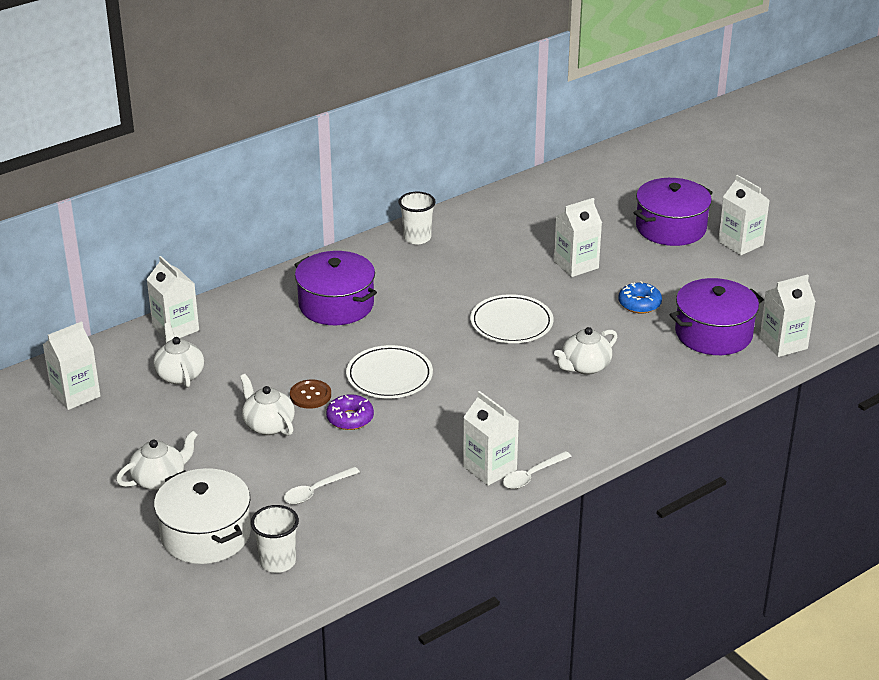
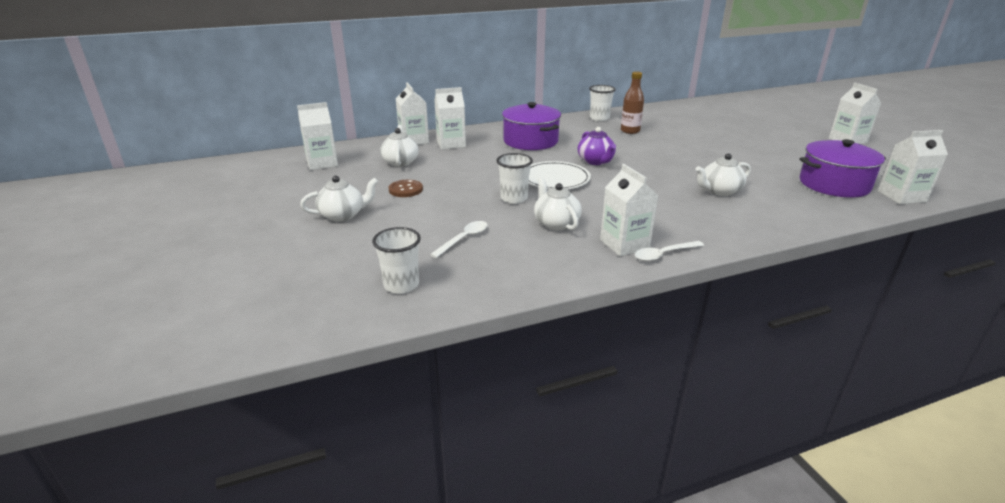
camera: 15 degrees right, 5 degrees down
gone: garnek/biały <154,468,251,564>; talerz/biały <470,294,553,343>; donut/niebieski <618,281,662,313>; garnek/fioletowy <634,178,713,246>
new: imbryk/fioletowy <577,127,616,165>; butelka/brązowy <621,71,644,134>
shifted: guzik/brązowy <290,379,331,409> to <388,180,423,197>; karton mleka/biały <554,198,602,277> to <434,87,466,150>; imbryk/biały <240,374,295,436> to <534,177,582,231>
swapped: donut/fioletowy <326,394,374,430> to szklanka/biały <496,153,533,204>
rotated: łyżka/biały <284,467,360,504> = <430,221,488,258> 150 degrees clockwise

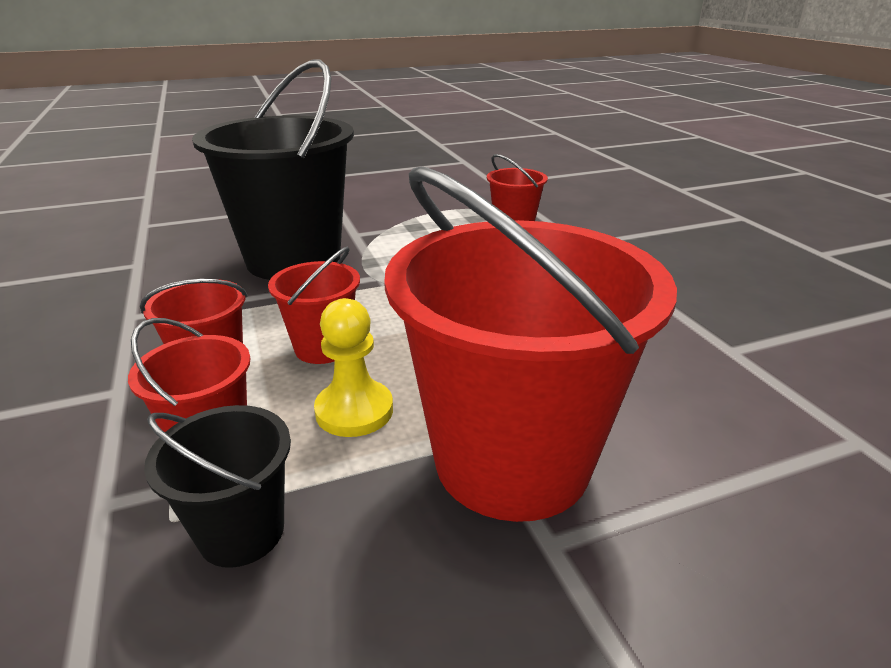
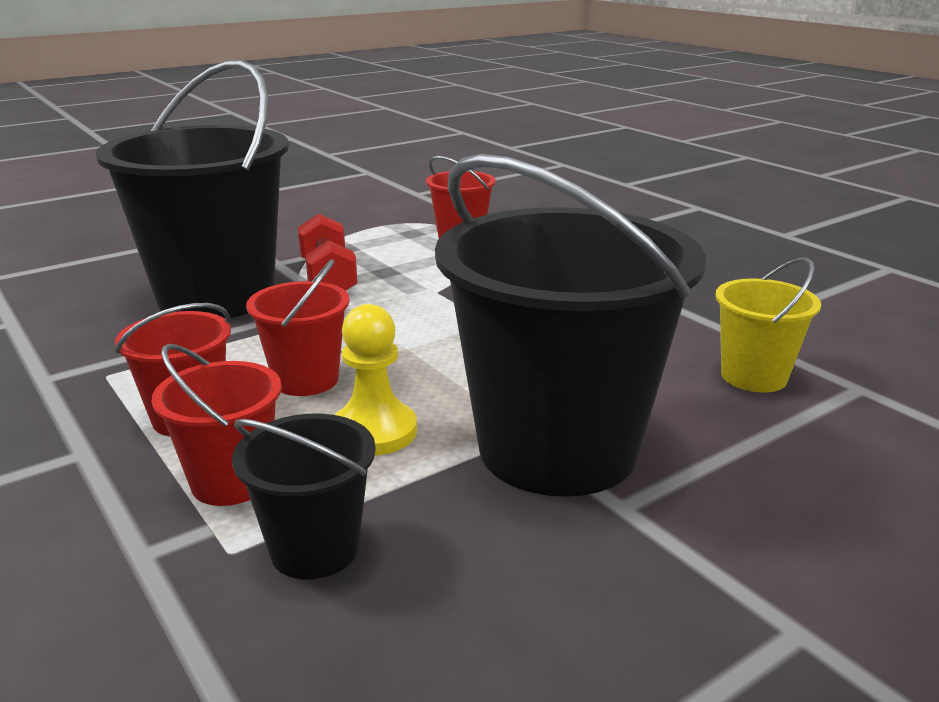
camera: 15 degrees left, 5 degrees down
new: hantel/czerwony <298,214,358,291>; wiadro/żółty <715,257,821,393>
repainted: wiadro/czerwony <384,166,677,522> to wiadro/czarny <435,154,706,497>

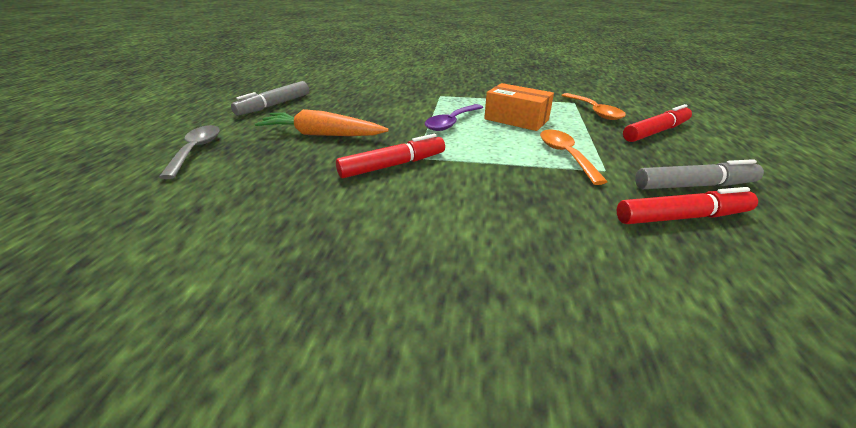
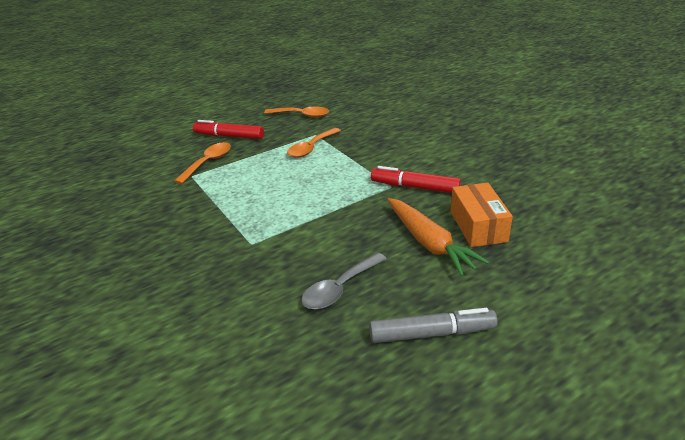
camera: 130 degrees left, 0 degrees up
gone: łyżka/fioletowy <425,104,484,131>; flamaster/czerwony <617,187,758,224>
shifted: łyżka/szary <159,125,220,179> to <301,253,387,310>; pudełko/pomarańczowy <484,83,554,131> to <451,183,513,247>
swapped: flamaster/szary <635,159,764,189> to łyżka/pomarańczowy <264,106,329,118>

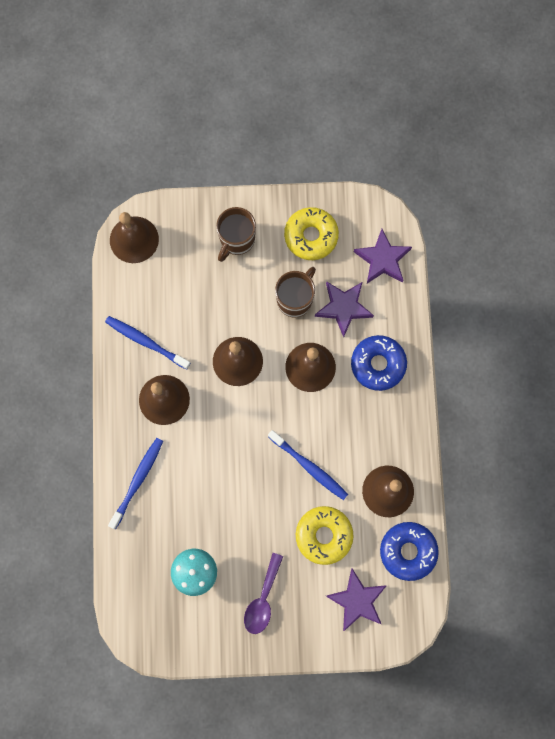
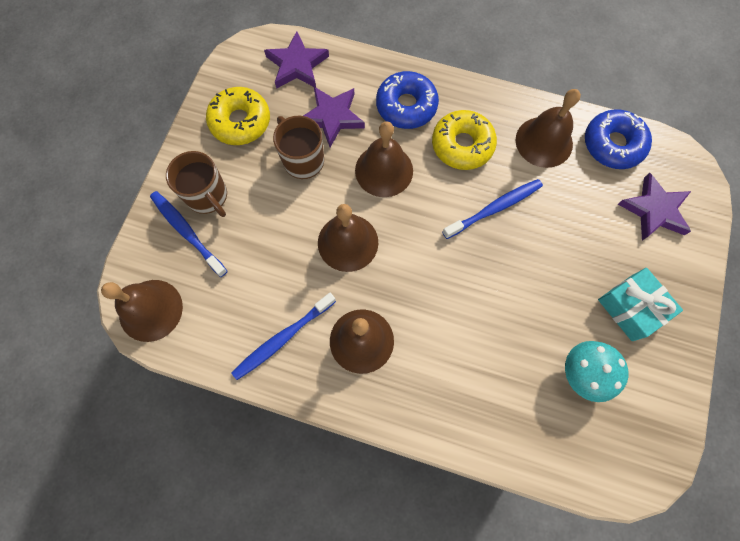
camera: 70 degrees left, 5 degrees down
shifted: szczoteczka do zębów/niebieski <108,438,163,529> to <150,191,228,277>; donut/żółty <296,506,354,565> to <432,110,497,170>
swapped: łyżka/fioletowy <244,553,283,634> to prezent/turkusowy <598,268,683,341>

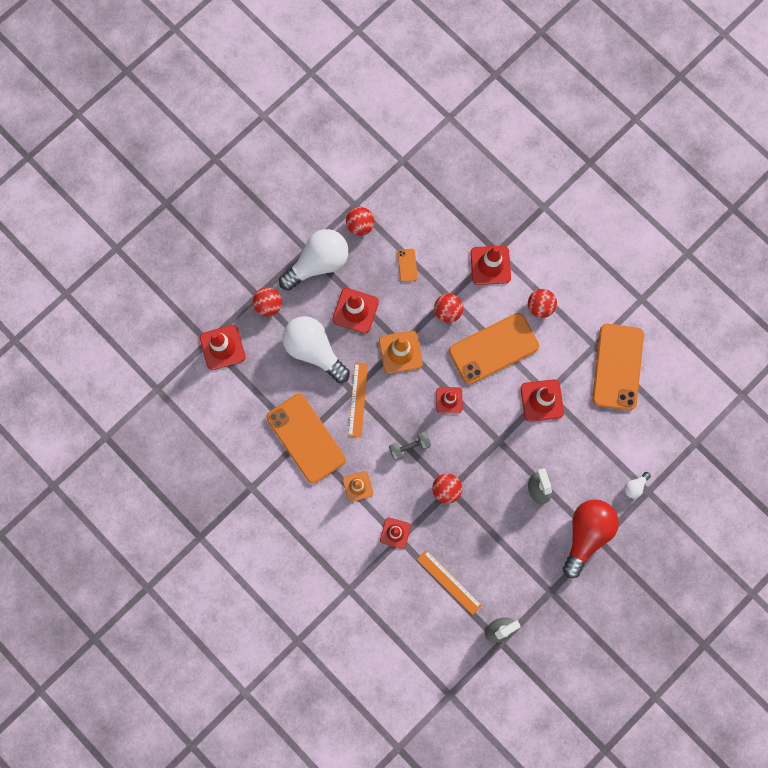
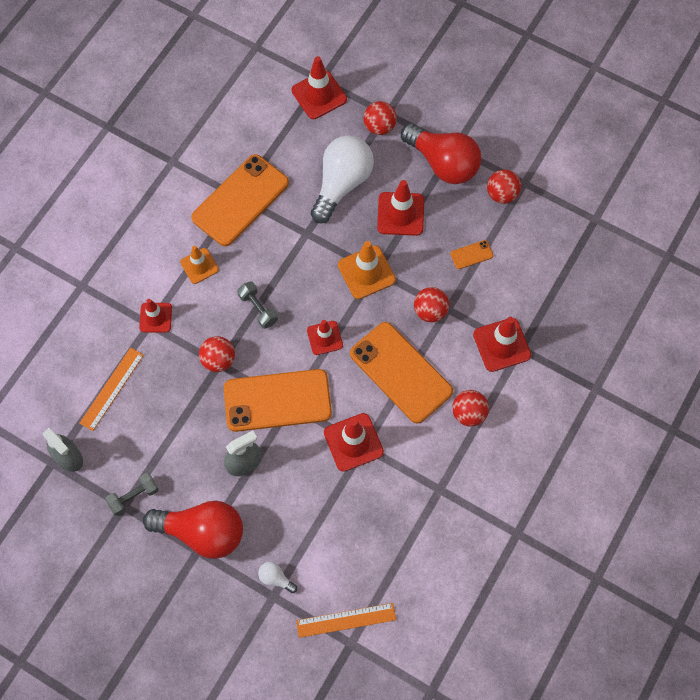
camera: 75 degrees right, 10 degrees down
new: hantel/szary <105,473,159,516>
shifted: telefon/pomarańczowy <592,324,644,411> to <224,369,332,432>; linijka/pomarańczowy <348,362,368,437> to <296,603,396,638>
repainted: żarówka/biały <279,229,349,291> to żarówka/czerwony <401,123,481,184>

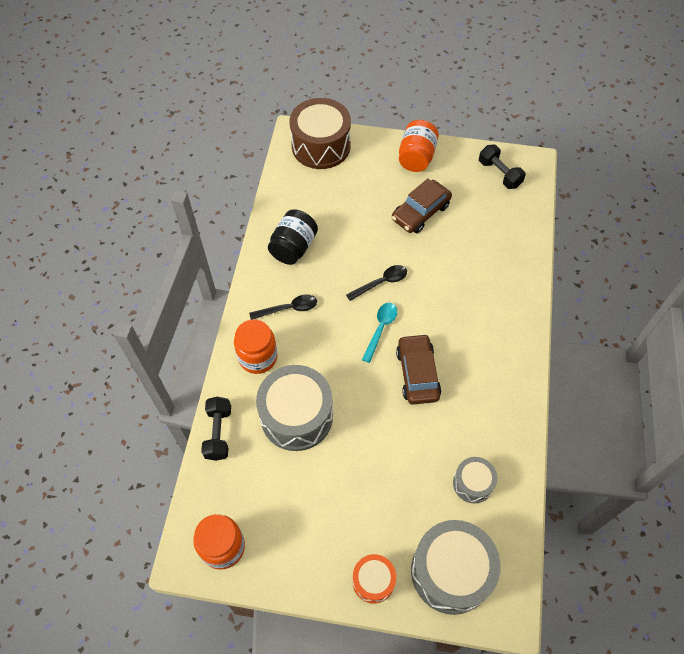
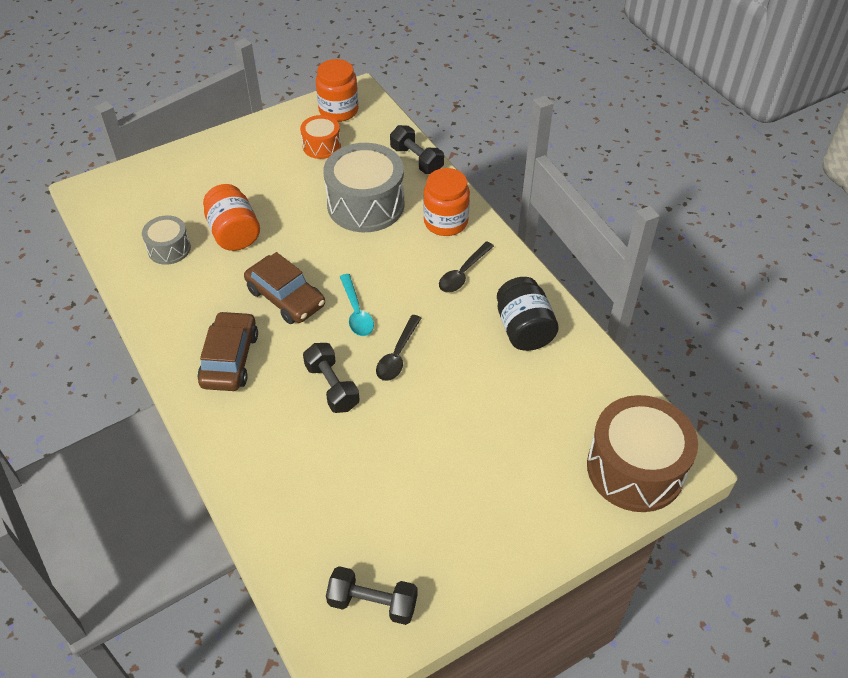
camera: 140 degrees right, 10 degrees down
gone: bęben/szary <411,520,501,615>
new: hantel/czarny <303,343,360,413>
shifted: samochód/brązowy <392,178,452,233> to <197,311,258,391>; słoik/pomarańczowy <399,120,439,172> to <203,184,260,251>; bęben/pomarańczowy <352,554,396,604> to <300,115,341,159>

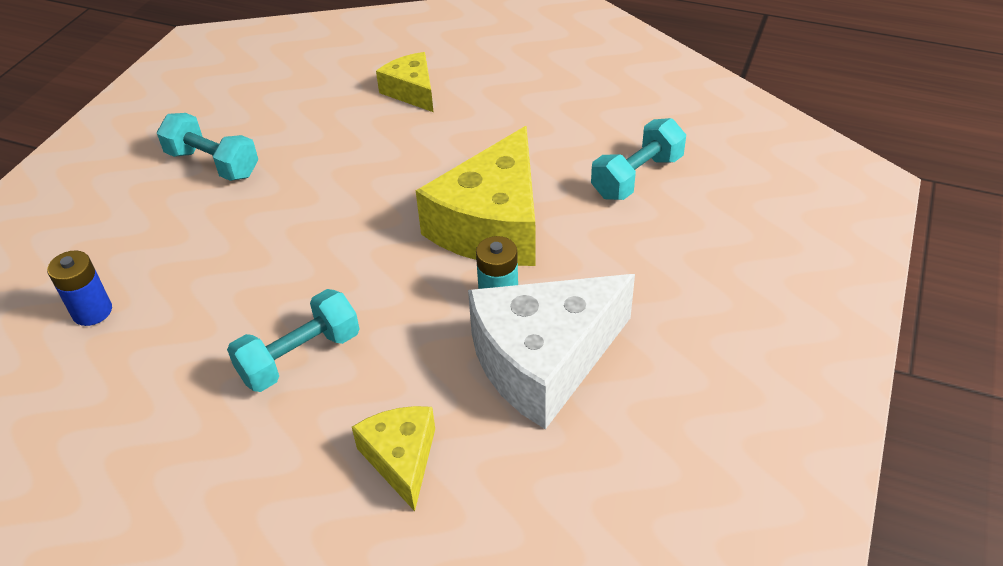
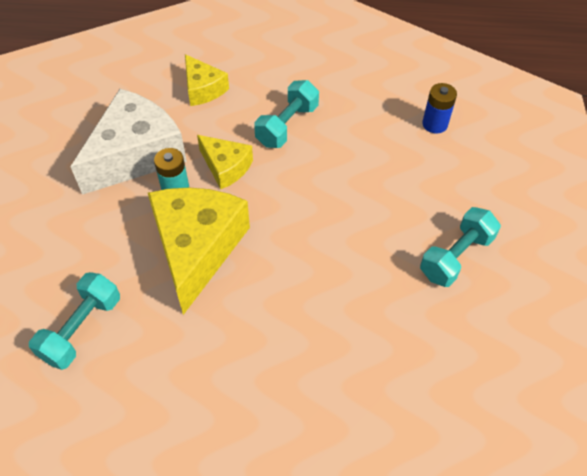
camera: 160 degrees right, 10 degrees up
shifted: ser/żółty <376,52,433,112> to <197,135,253,189>
rotated: hantel/turkusowy <157,113,258,181> = <420,207,501,287> 60 degrees counterclockwise

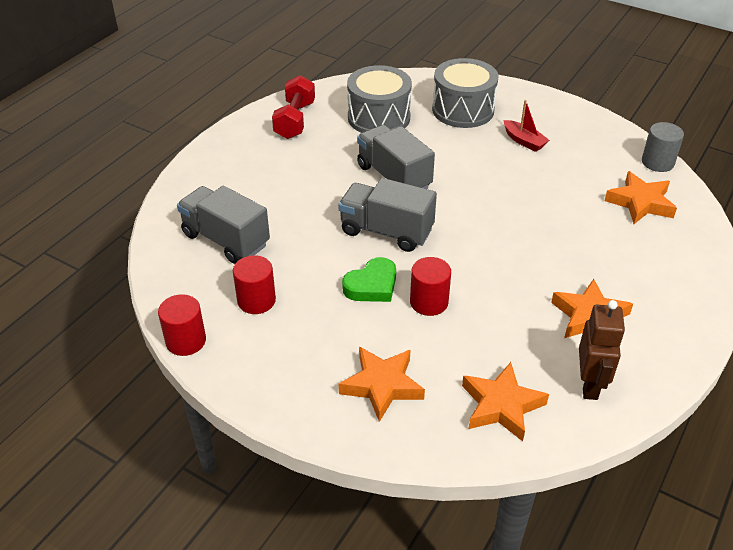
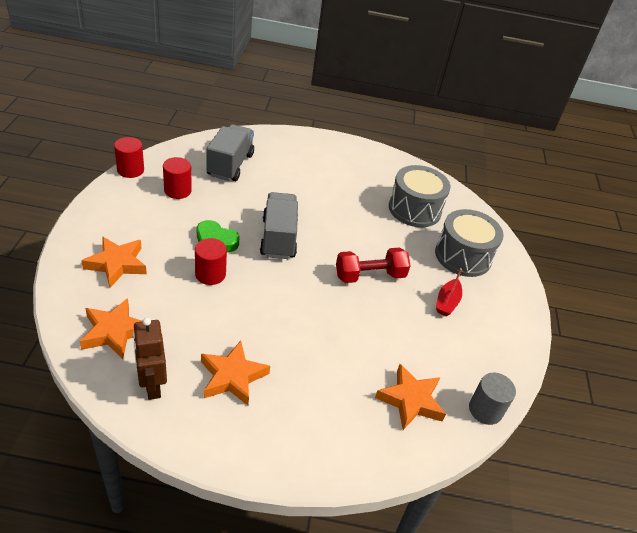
camera: 60 degrees right, 0 degrees up
gone: ciężarówka/szary <357,125,435,189>
shifted: hantel/czerwony <272,75,315,139> to <336,247,411,283>
rotated: robot/brązowy <579,300,625,400> = <133,317,167,400> 90 degrees clockwise

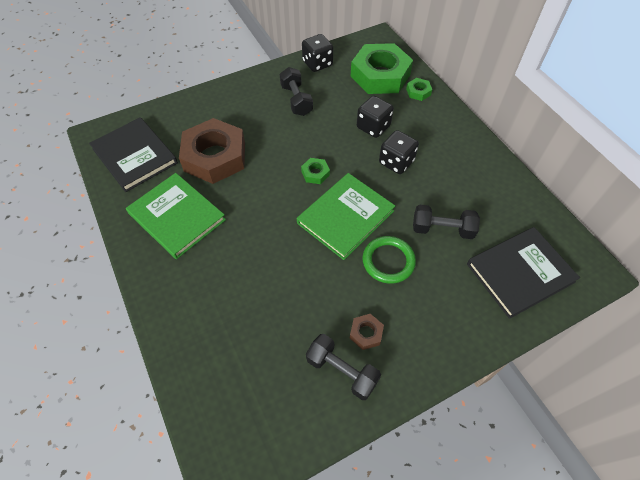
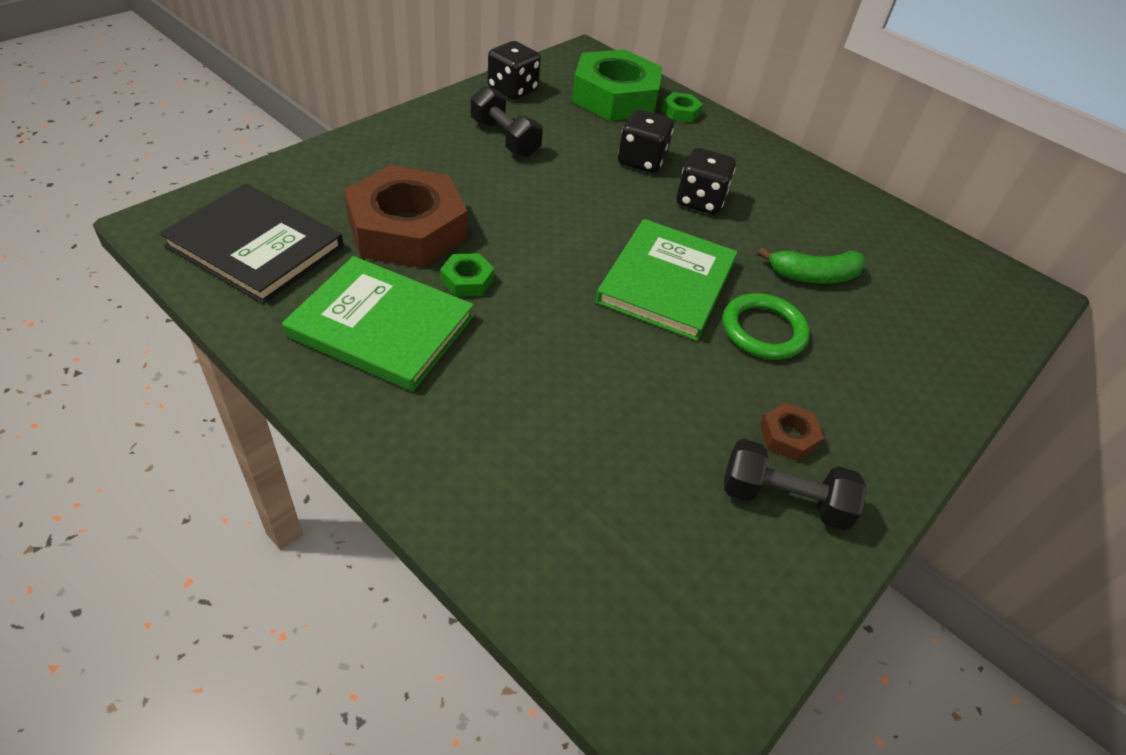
camera: 25 degrees left, 10 degrees down
gone: książka/czarny <467,227,580,319>
shifted: nakrętka/zielony <301,158,330,184> to <440,253,494,297>
swapped: hantel/czarny <413,204,480,239> to banan/zielony <758,247,866,284>

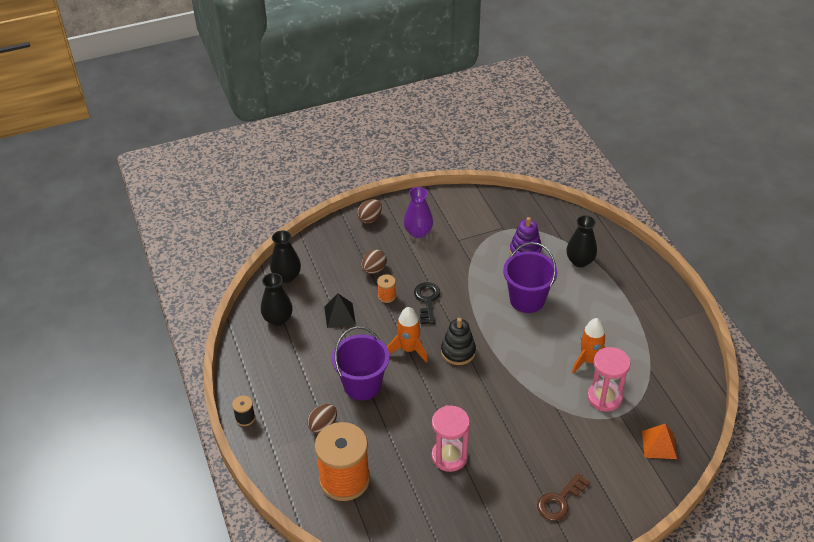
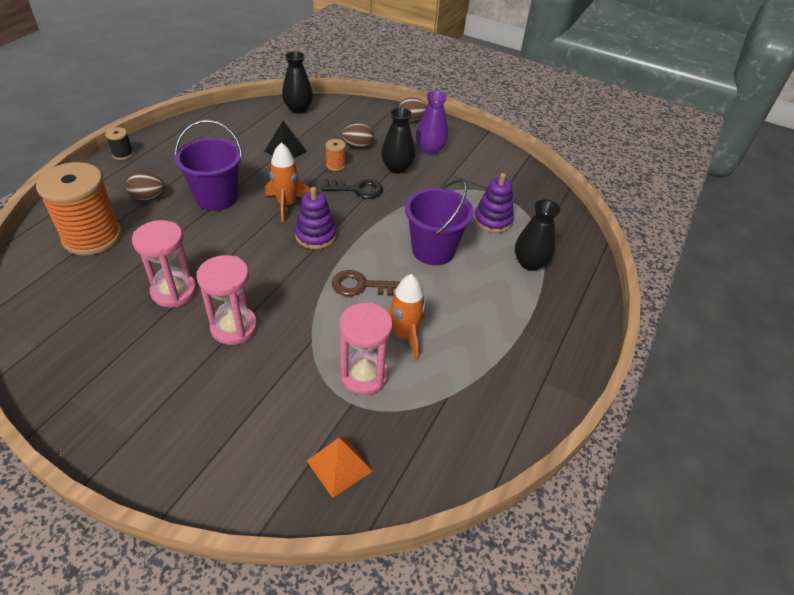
camera: 45 degrees right, 0 degrees up
new: klepsydra/różowy <196,255,257,345>
shifted: klucz/brązowy <537,473,590,521> to <332,270,401,296>; wazon/czarny <261,273,293,326> to <381,107,415,173>
repainted: zabawka nakładanka/czarny <441,318,476,365> to zabawka nakładanka/fioletowy <295,187,336,249>
rotated: klucz/czarny <414,282,440,324> = <321,179,383,199> 45 degrees clockwise

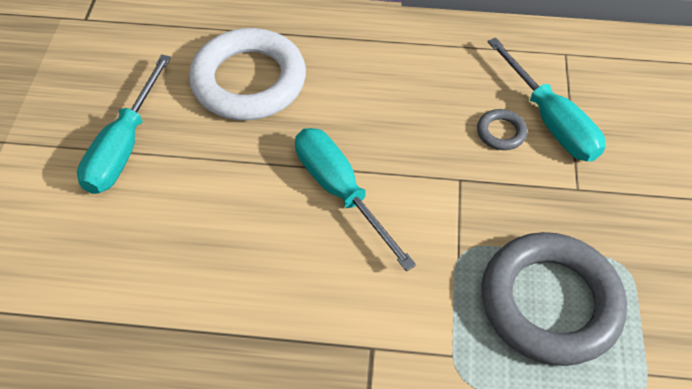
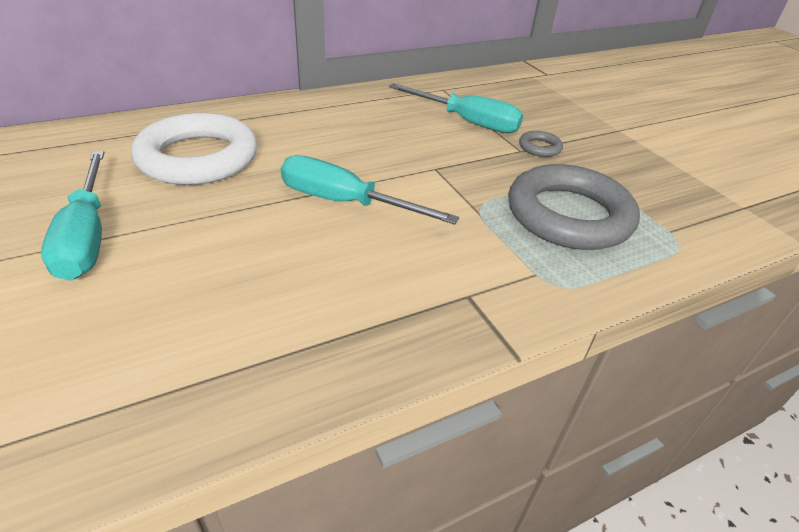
camera: 35 degrees left, 15 degrees down
shifted: pierścień/szary <477,109,527,150> to <519,131,563,157>

